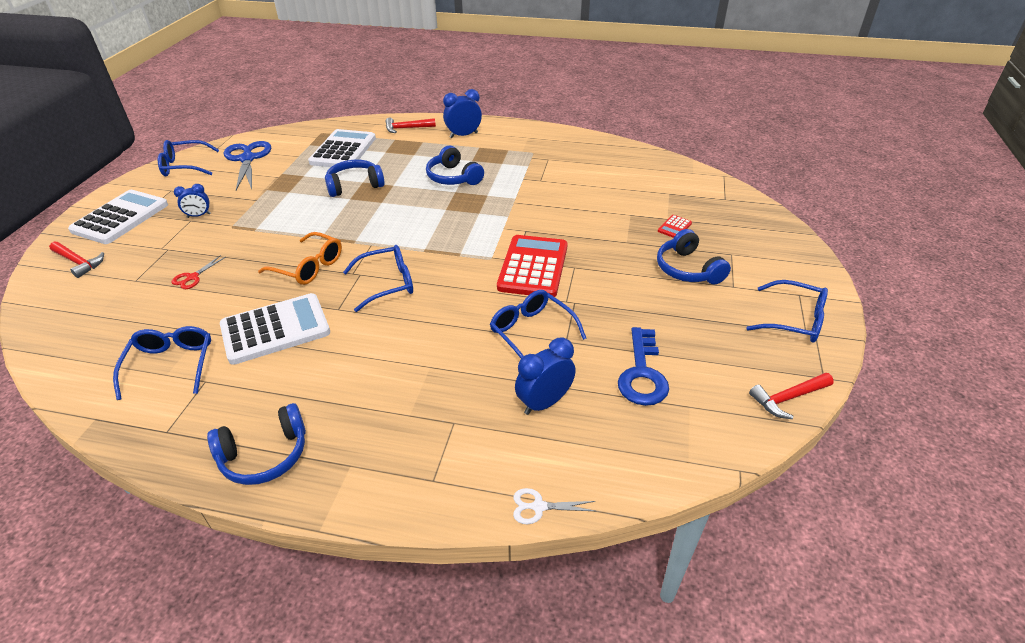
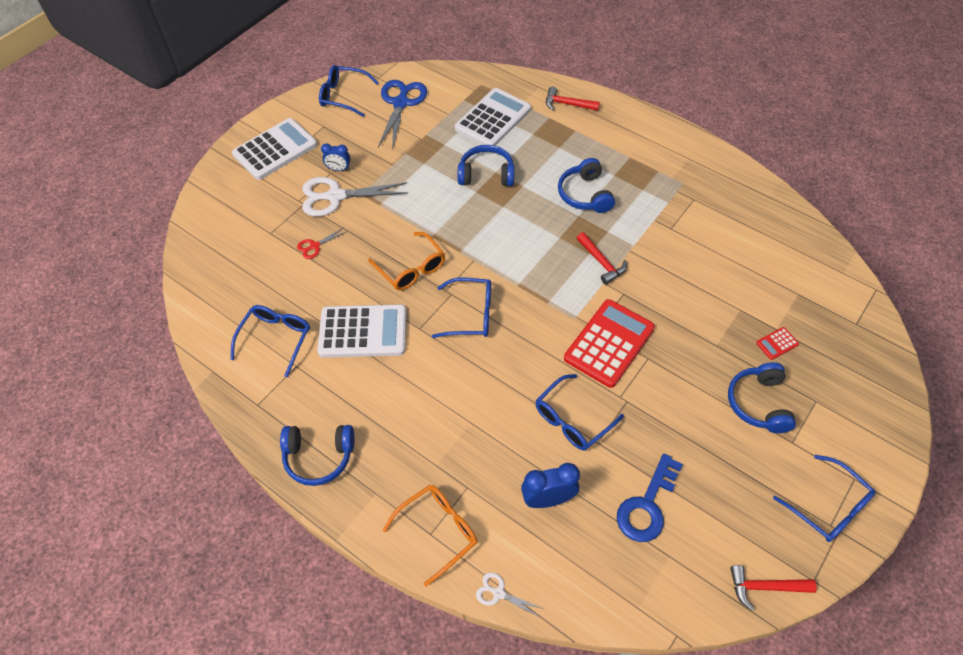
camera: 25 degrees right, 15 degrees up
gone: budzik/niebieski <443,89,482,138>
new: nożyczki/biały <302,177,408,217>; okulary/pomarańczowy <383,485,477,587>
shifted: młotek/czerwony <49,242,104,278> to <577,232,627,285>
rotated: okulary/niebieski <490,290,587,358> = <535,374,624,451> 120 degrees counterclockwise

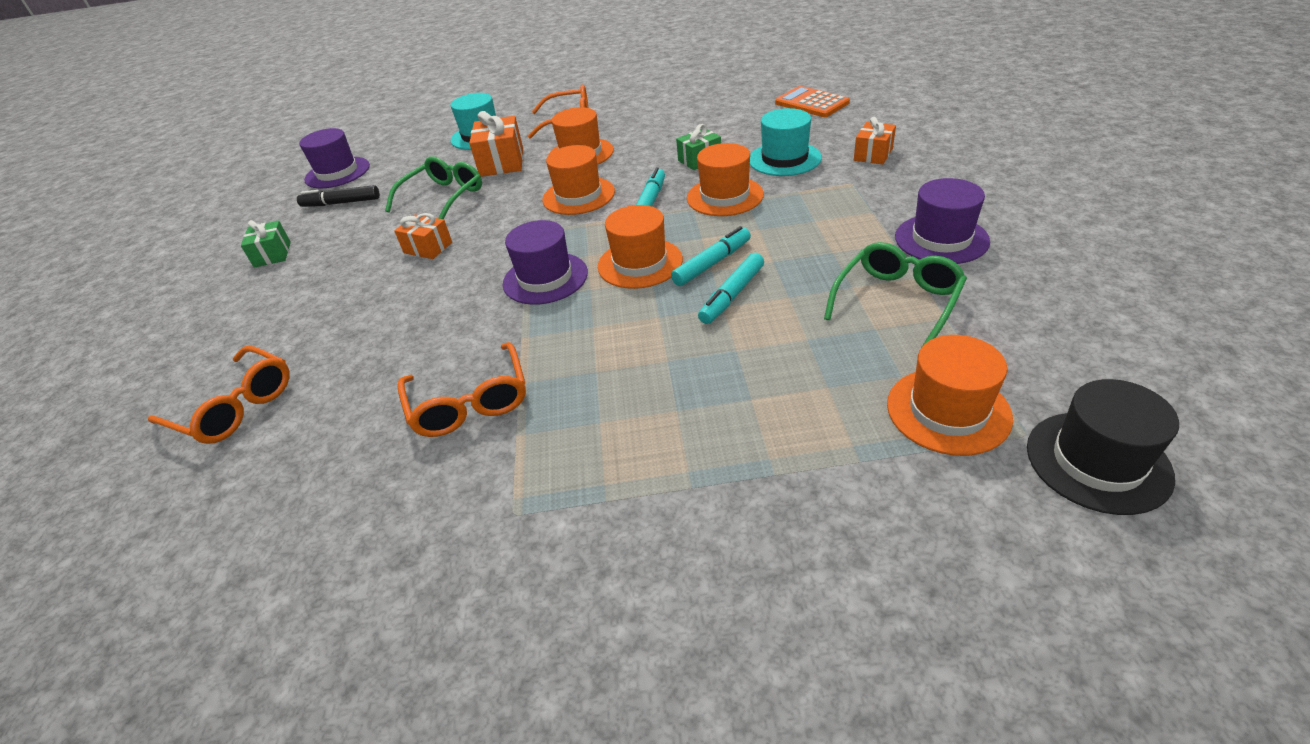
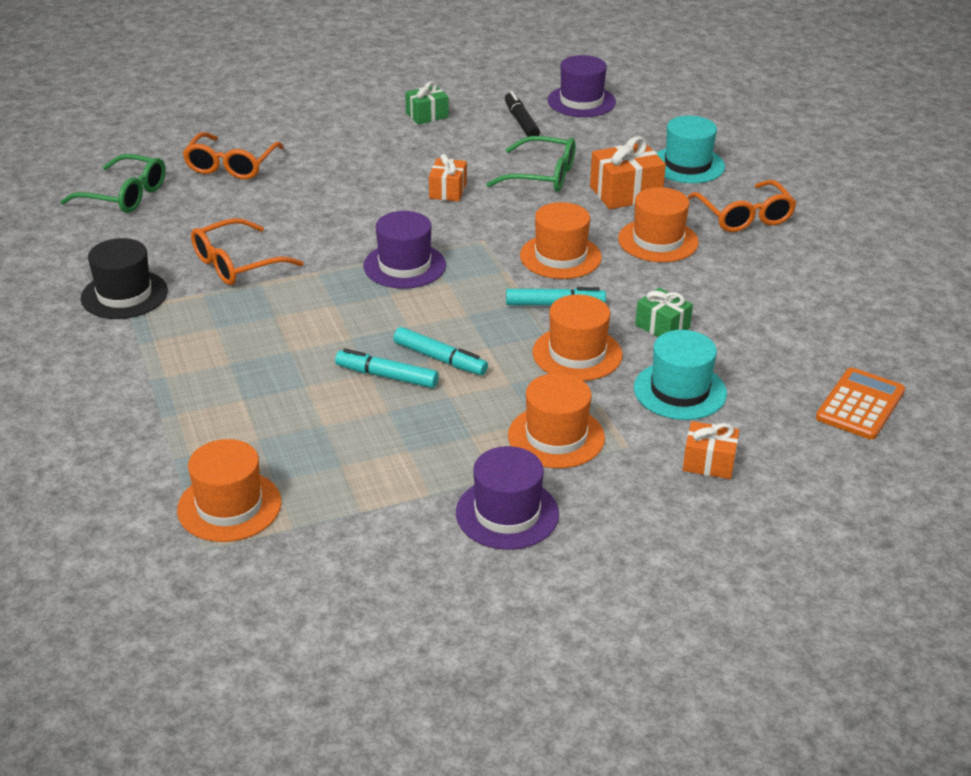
camera: 70 degrees right, 5 degrees down
shifted: okulary/zielony <824,242,967,348> to <60,154,166,213>; kapelusz/czarny <1027,379,1179,515> to <81,238,168,319>; kapelusz/pomarańczowy <598,205,683,289> to <508,373,605,468>

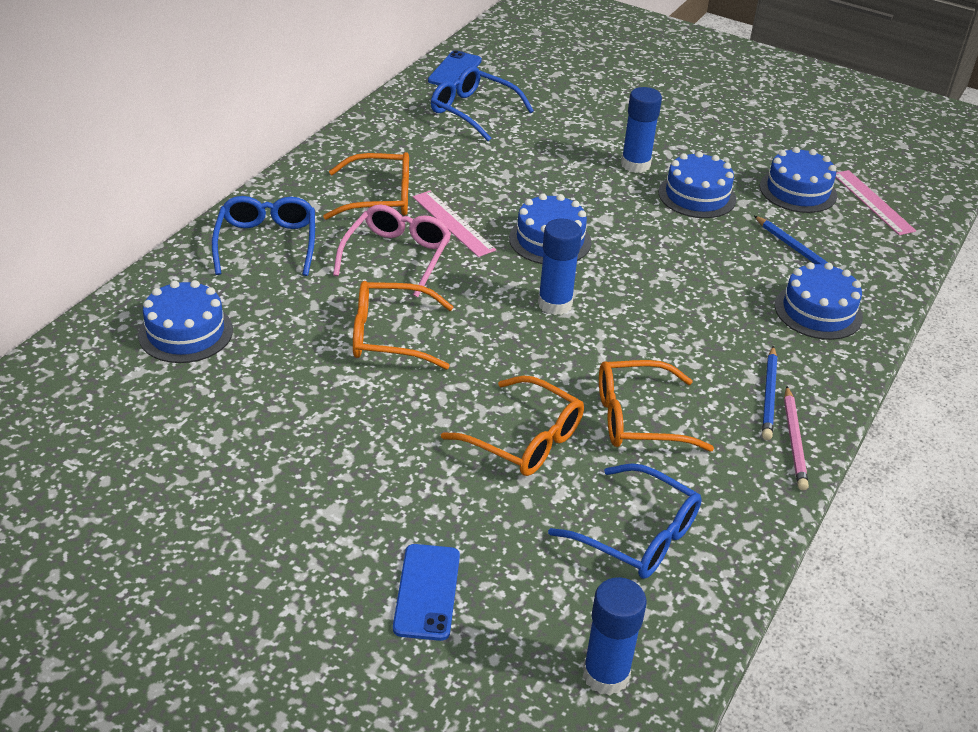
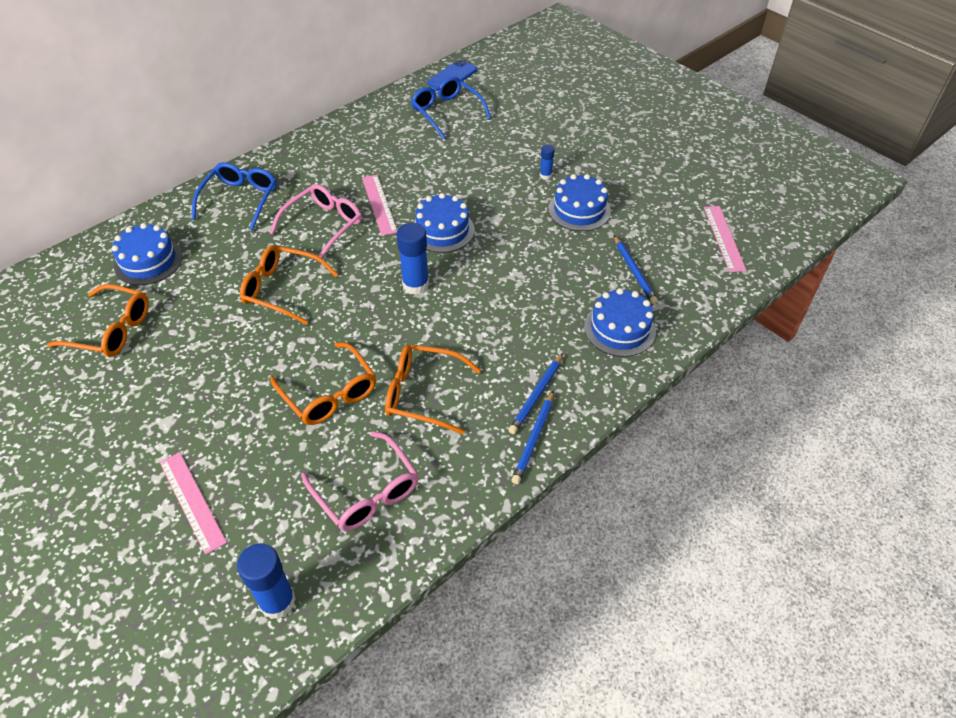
camera: 20 degrees right, 10 degrees up
gone: tort/niebieski <760,147,837,213>
shifted: okulary/pomarańczowy <323,152,409,220> to <47,284,149,357>
swapped: telefon/niebieski <393,544,460,641> to linijka/różowy <160,452,227,555>
repainted: okulary/niebieski <548,463,702,579> to okulary/różowy <301,431,419,531>; ołówek/różowy <784,386,809,490> to ołówek/niebieski <512,390,554,484>
scaled: klej w sztyfcie/niebieski <621,87,662,173> = <540,145,555,180> x0.53

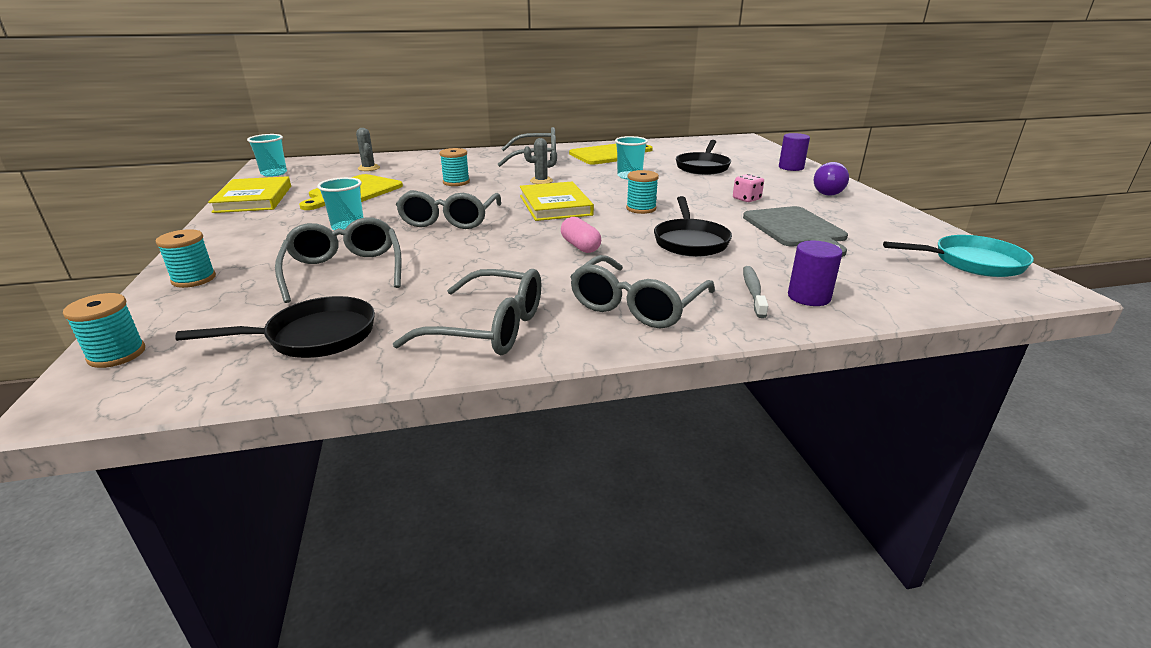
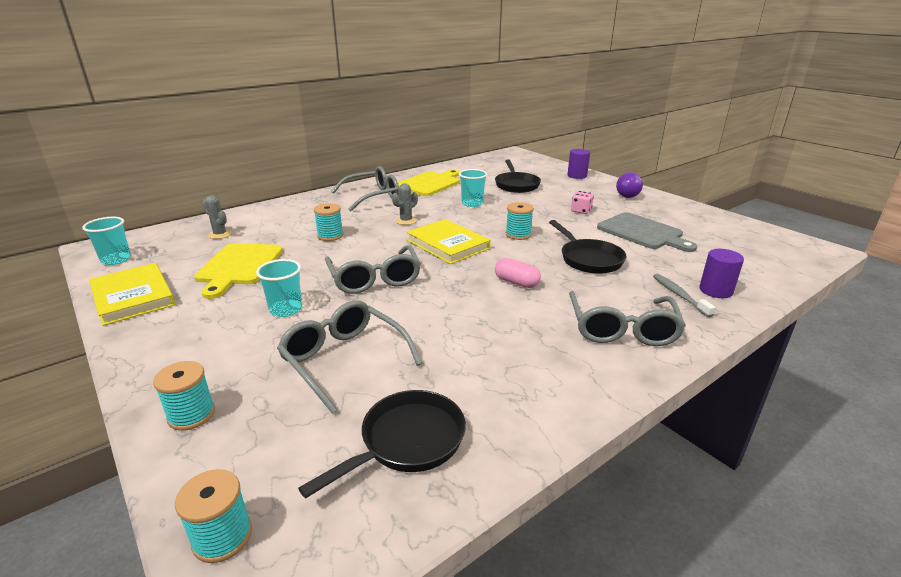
camera: 25 degrees left, 0 degrees up
gone: okulary/szary <393,269,541,355>; patelnia/turkusowy <883,235,1034,277>

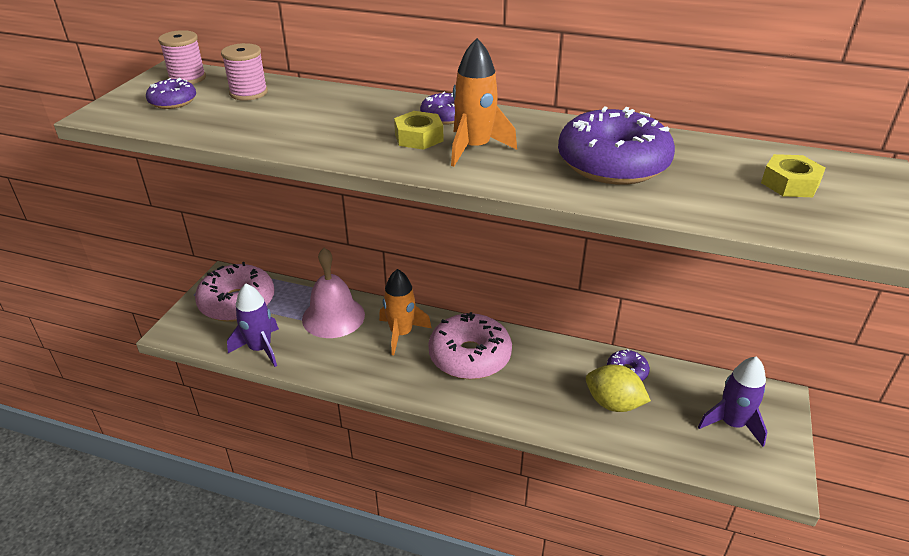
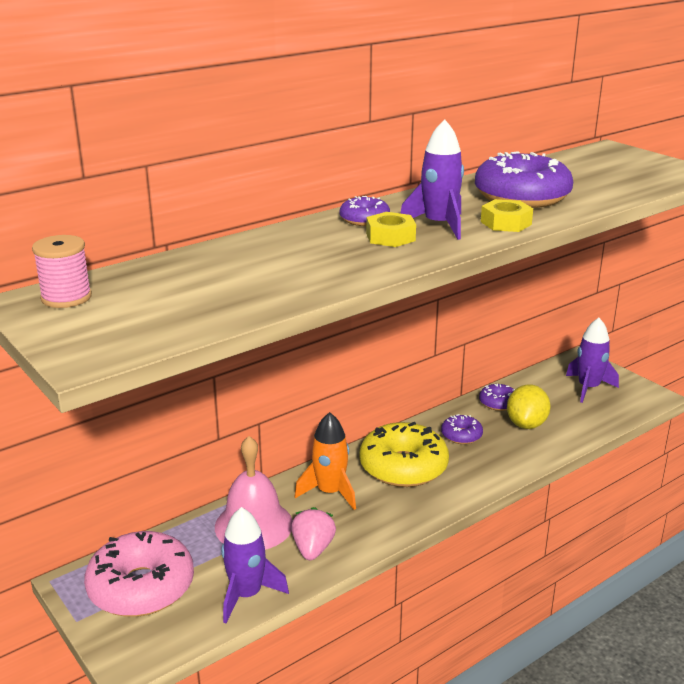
camera: 55 degrees left, 10 degrees down
gone: szpulka/różowy <221,43,268,101>
new: truskawka/różowy <291,507,336,560>
shifted: donut/fioletowy <146,78,196,109> to <441,414,483,444>; nakrętka/żółty <761,154,826,197> to <481,199,533,232>
repainted: donut/różowy <428,312,512,379> to donut/żółty <359,422,449,487>; rakieta/pomarańczowy <451,38,517,166> to rakieta/fioletowy <400,119,464,240>
rotated: cytryna/żółty <586,365,651,412> = <507,384,551,429> 45 degrees counterclockwise

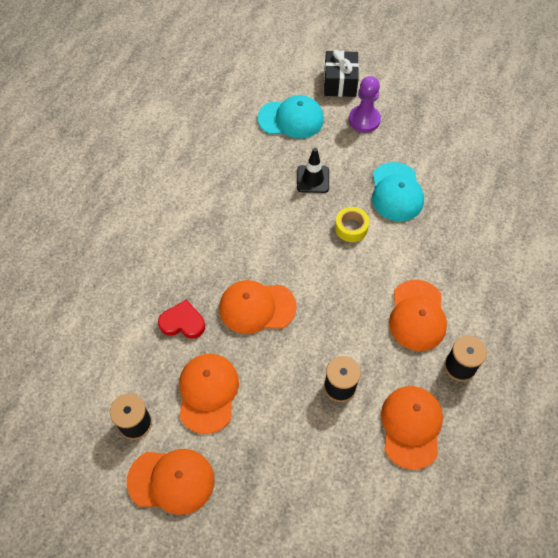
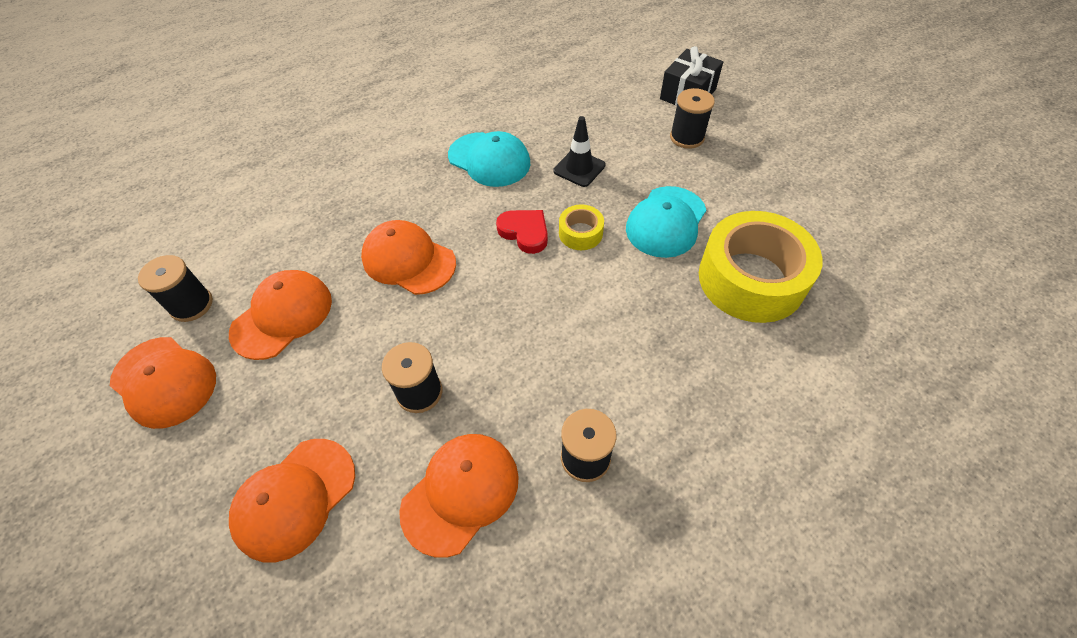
camera: 35 degrees right, 5 degrees down
new: taśma klejąca/żółty <699,211,823,323>
shifted: czapka/pomarańczowy <389,280,447,351> to <229,439,355,562>; czapka/turkusowy <257,95,324,138> to <448,131,530,187>; serce/czerwony <158,299,205,339> to <496,210,548,254>
swapped: pionek/fioletowy <349,76,381,133> to szpulka/czarny <670,88,715,149>

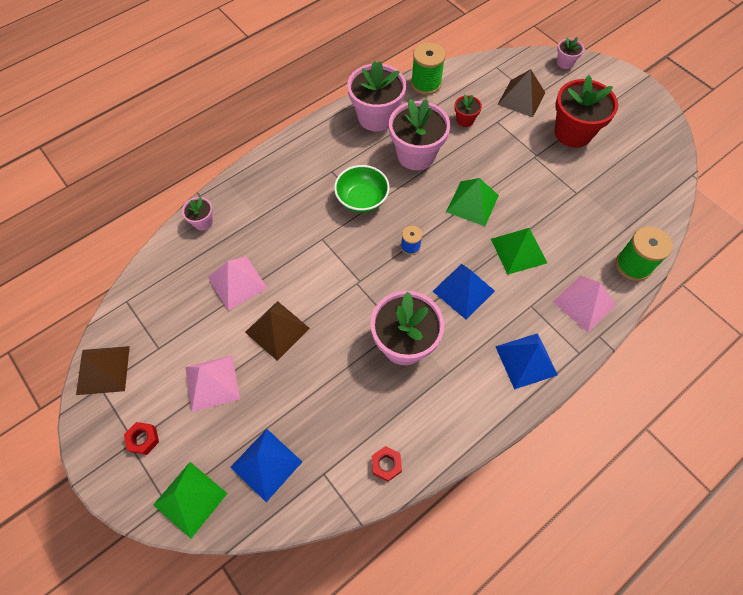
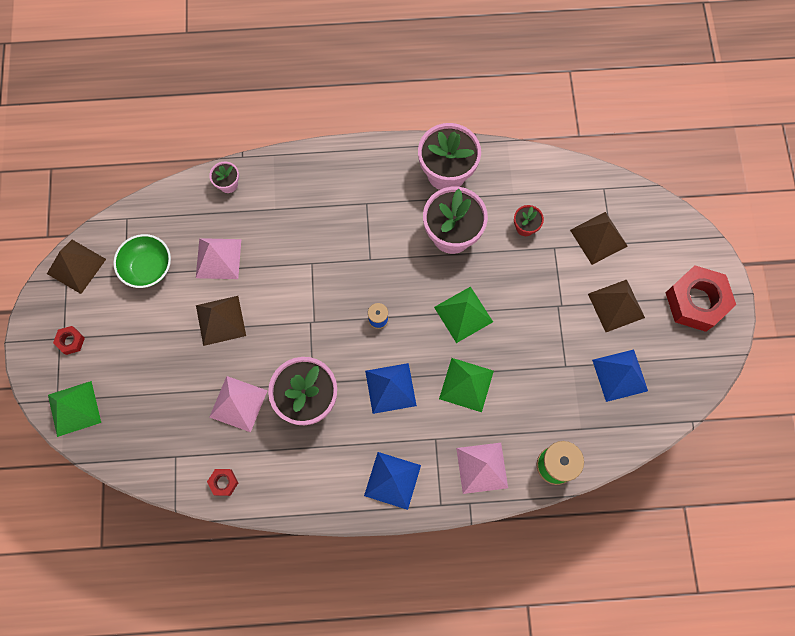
camera: 35 degrees right, 10 degrees up
gone: szpulka/zielony <411,42,446,95>; doniczka/różowy <557,37,584,69>
new: nakrętka/czerwony <666,265,736,332>
shifted: miska/zielony <334,165,390,213> to <113,234,171,288>; piramida/różowy <185,355,240,412> to <210,376,268,432>; piramida/niebieski <230,429,302,502> to <592,349,648,402>
swapped: doniczka/czerwony <554,75,618,148> to piramida/brązowy <588,280,645,332>

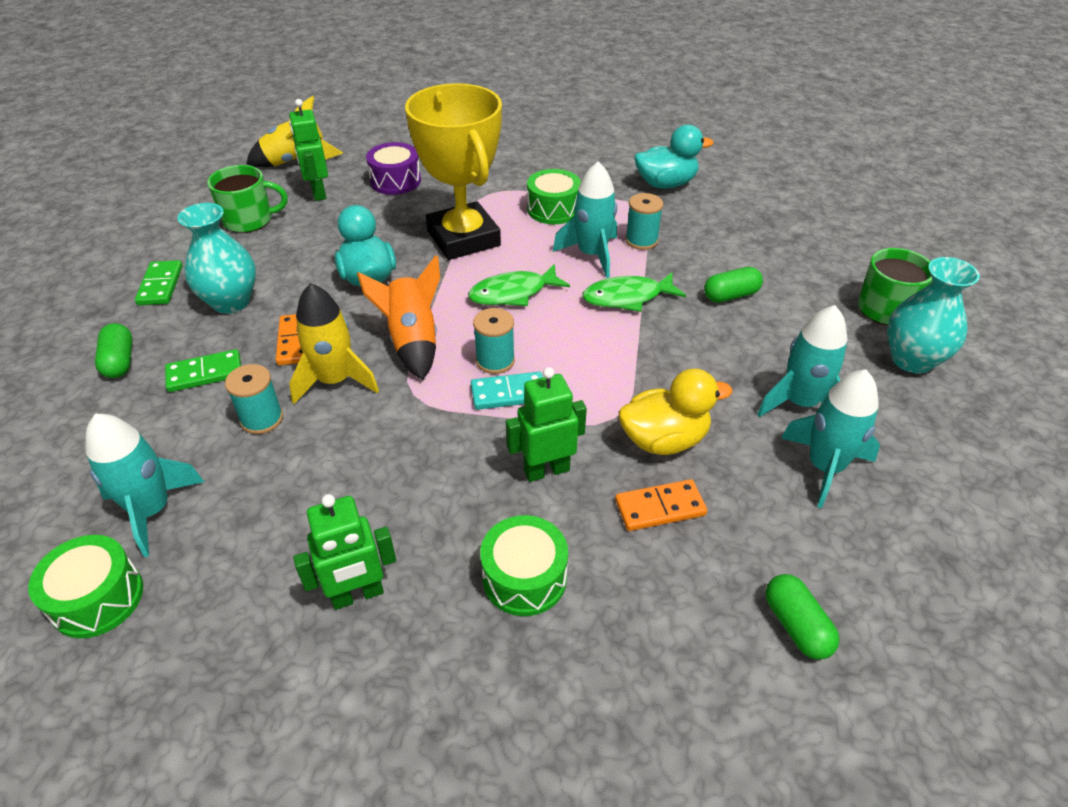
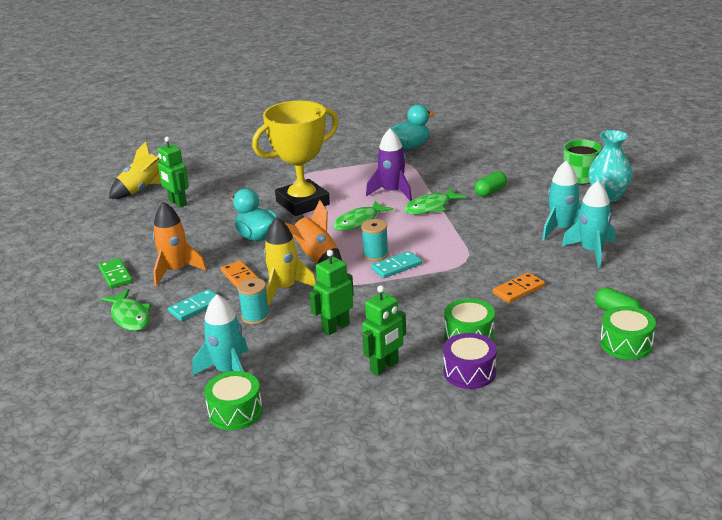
camera: 20 degrees left, 15 degrees down
gone: kubek/zielony <207,165,288,233>; kaczka/żółty <618,369,732,455>; szpulka/turkusowy <625,193,663,250>
shifted: robot/zielony <506,367,587,482> to <309,250,354,336>; bęben/fioletowy <366,142,421,195> to <443,333,497,389>; bęben/zielony <527,169,581,224> to <600,306,656,360>
swapped: kapsułka/zielony <95,323,133,378> to ryba/zielony <101,289,151,331>; wazon/turkusowy <177,203,256,314> to rakieta/pomarańczowy <153,202,206,286>
repainted: kostka domina/zielony <165,349,241,392> to kostka domina/turkusowy <168,289,216,321>; rakieta/turkusowy <553,162,617,278> to rakieta/fioletowy <366,129,412,201>
rotated: puchar/żółty <405,83,502,260> = <252,101,339,216> 75 degrees counterclockwise

